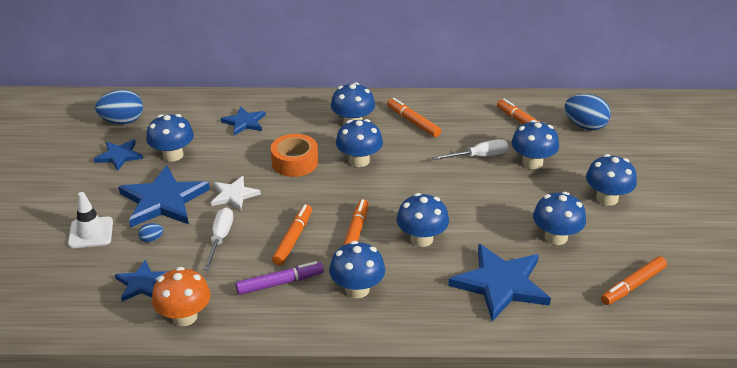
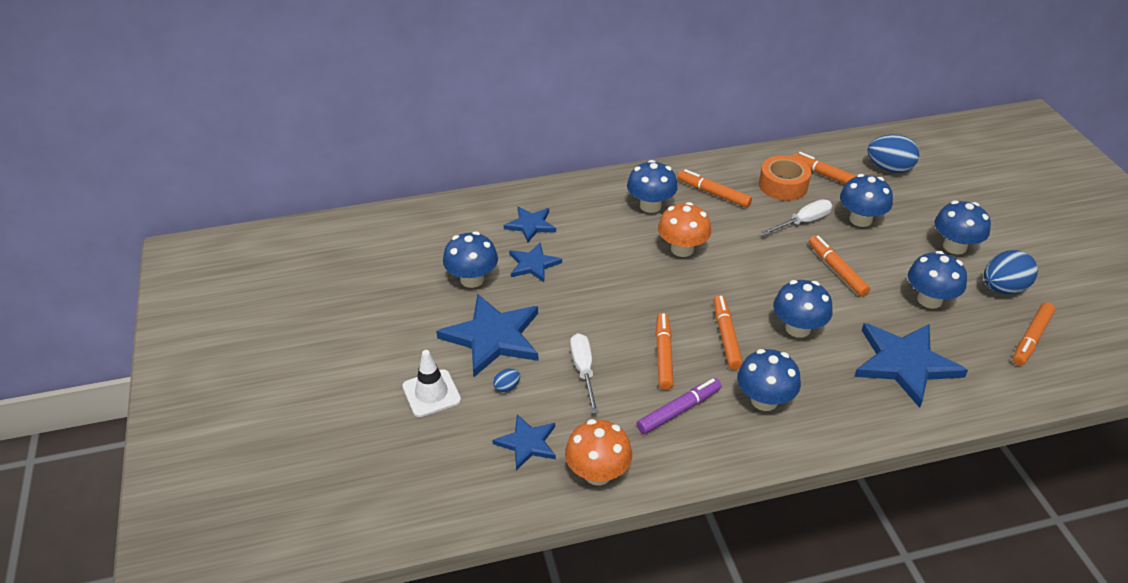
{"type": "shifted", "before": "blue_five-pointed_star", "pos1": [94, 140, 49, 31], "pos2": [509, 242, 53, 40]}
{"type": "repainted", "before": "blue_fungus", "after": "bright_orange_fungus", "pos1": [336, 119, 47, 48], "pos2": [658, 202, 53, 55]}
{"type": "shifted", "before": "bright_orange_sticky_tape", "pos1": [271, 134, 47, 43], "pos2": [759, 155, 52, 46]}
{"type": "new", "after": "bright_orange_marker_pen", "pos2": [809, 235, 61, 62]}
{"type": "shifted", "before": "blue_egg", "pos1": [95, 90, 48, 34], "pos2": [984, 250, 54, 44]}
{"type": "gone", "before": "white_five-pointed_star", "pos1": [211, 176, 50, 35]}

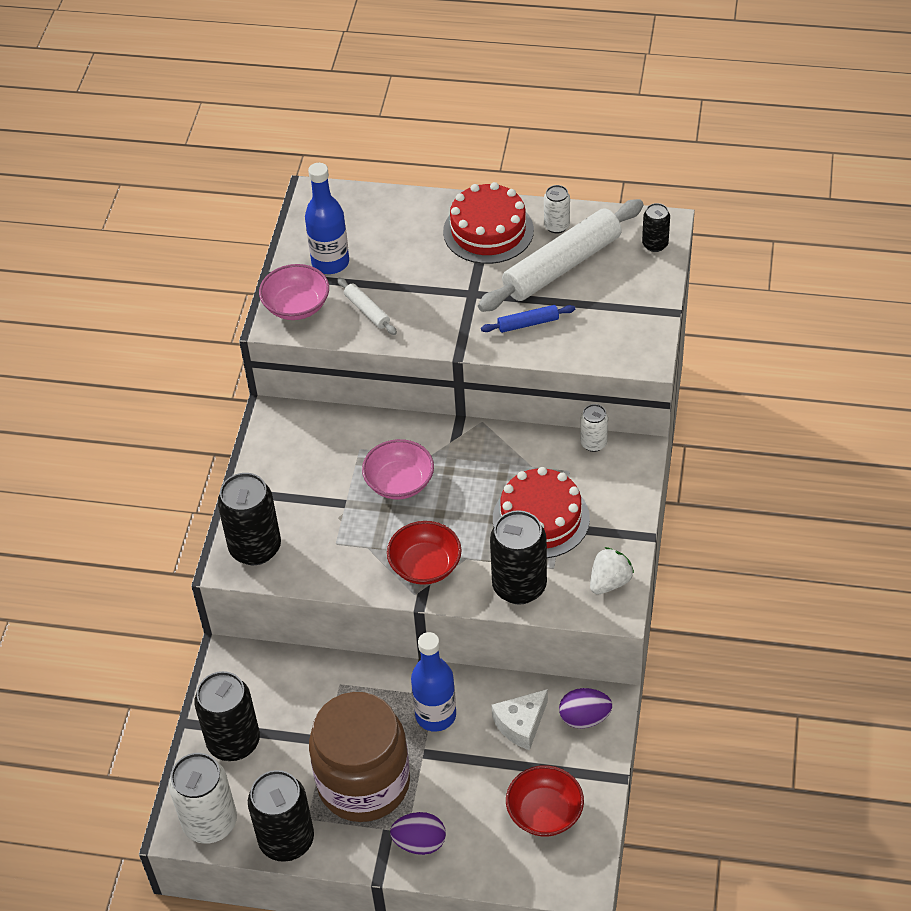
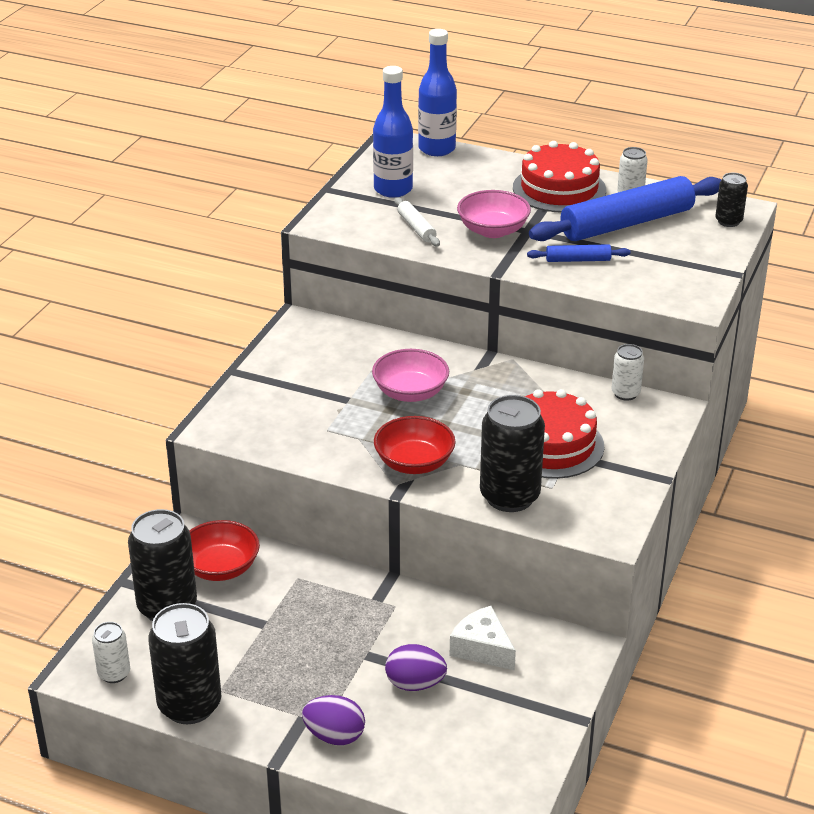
{"type": "scaled", "before": "white_tin", "pos1": [169, 753, 68, 91], "pos2": [92, 622, 38, 61], "scale": 0.52}
{"type": "shifted", "before": "scarlet_serving_bowl", "pos1": [506, 765, 78, 72], "pos2": [189, 520, 71, 61]}
{"type": "shifted", "before": "purple_egg", "pos1": [559, 688, 53, 41], "pos2": [385, 644, 62, 47]}
{"type": "shifted", "before": "blue_drink_bottle", "pos1": [411, 632, 45, 100], "pos2": [418, 29, 39, 127]}
{"type": "rotated", "before": "white_cheese_wedge", "pos1": [491, 689, 57, 61], "pos2": [450, 606, 66, 64], "turn": 75}
{"type": "shifted", "before": "rose-pink_serving_bowl", "pos1": [259, 264, 70, 56], "pos2": [457, 190, 74, 48]}
{"type": "repainted", "before": "white_rolling_pin", "after": "blue_rolling_pin", "pos1": [478, 199, 165, 113], "pos2": [529, 176, 193, 65]}
{"type": "gone", "before": "ebony_tin", "pos1": [218, 473, 63, 92]}
{"type": "gone", "before": "brown_preserve_jar", "pos1": [309, 692, 101, 130]}
{"type": "gone", "before": "white_berry", "pos1": [590, 547, 44, 48]}

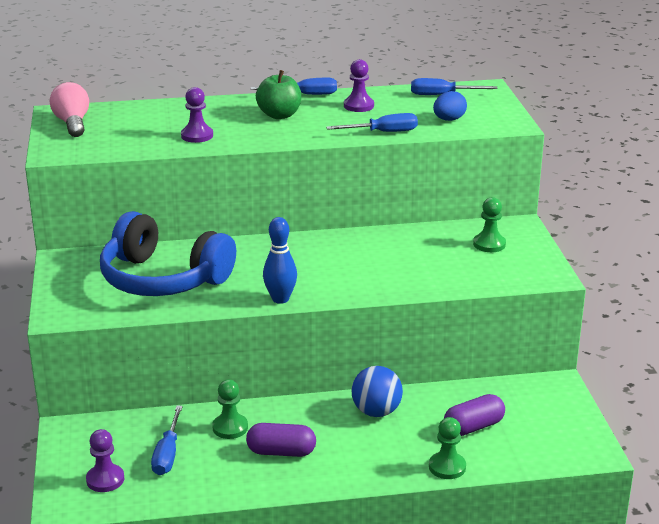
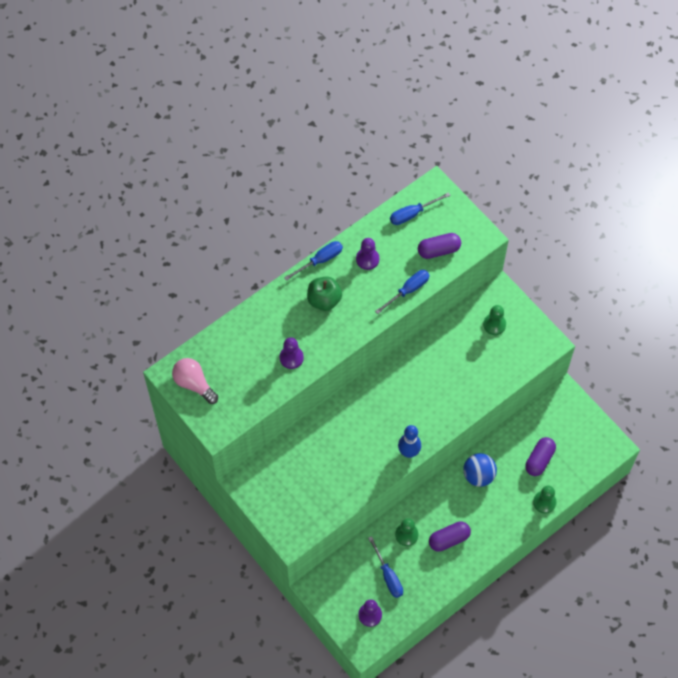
{"type": "swapped", "before": "blue_egg", "after": "purple_capsule", "pos1": [433, 91, 34, 30], "pos2": [418, 233, 43, 26]}
{"type": "gone", "before": "blue_over-ear_headphones", "pos1": [100, 211, 136, 85]}

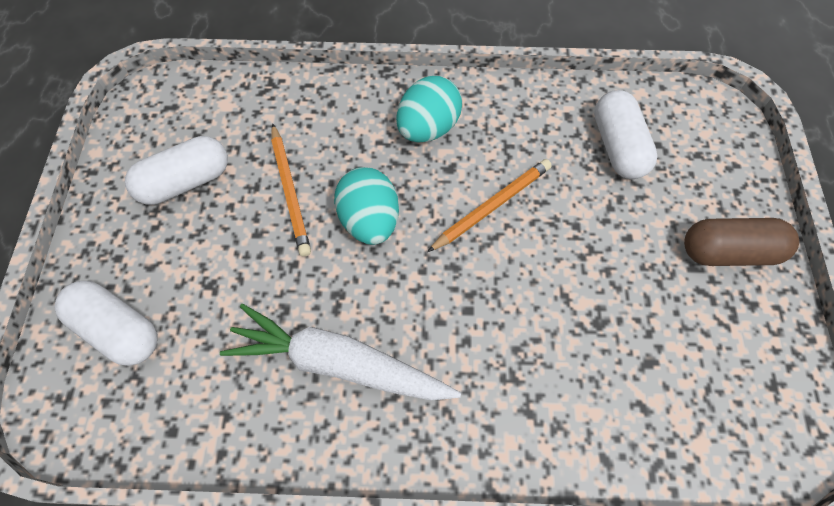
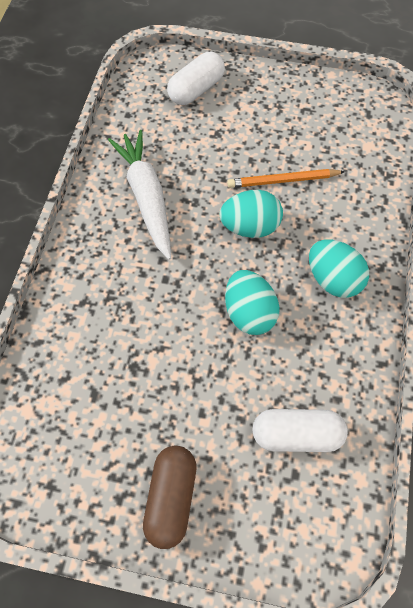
{"type": "rotated", "before": "white_root_vegetable", "pos1": [220, 304, 241, 96], "pos2": [108, 130, 63, 130], "turn": -45}
{"type": "swapped", "before": "bright_orange_wooden_pencil", "after": "turquoise_egg", "pos1": [427, 159, 125, 93], "pos2": [225, 270, 55, 65]}
{"type": "gone", "before": "white_capsule", "pos1": [125, 136, 103, 69]}

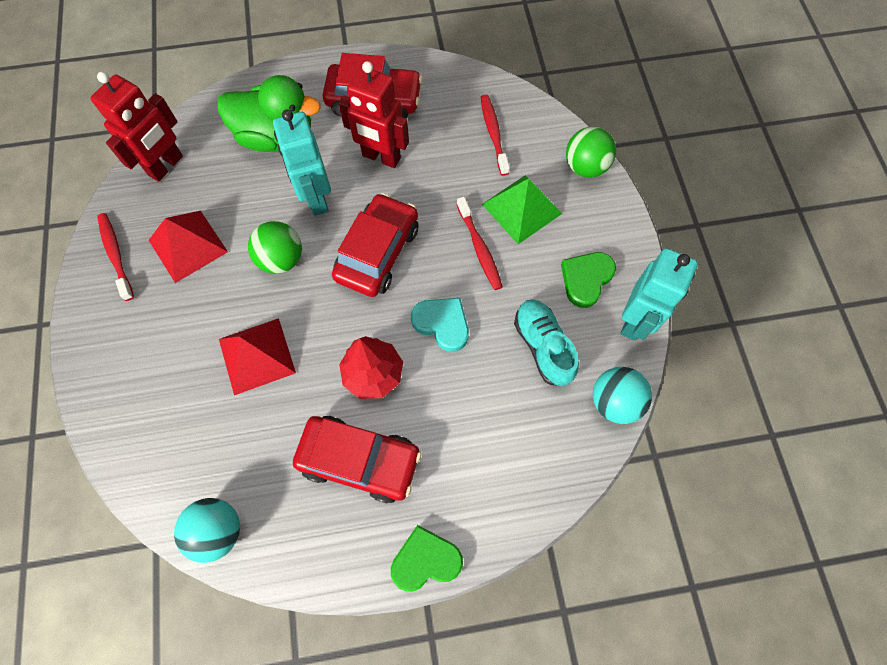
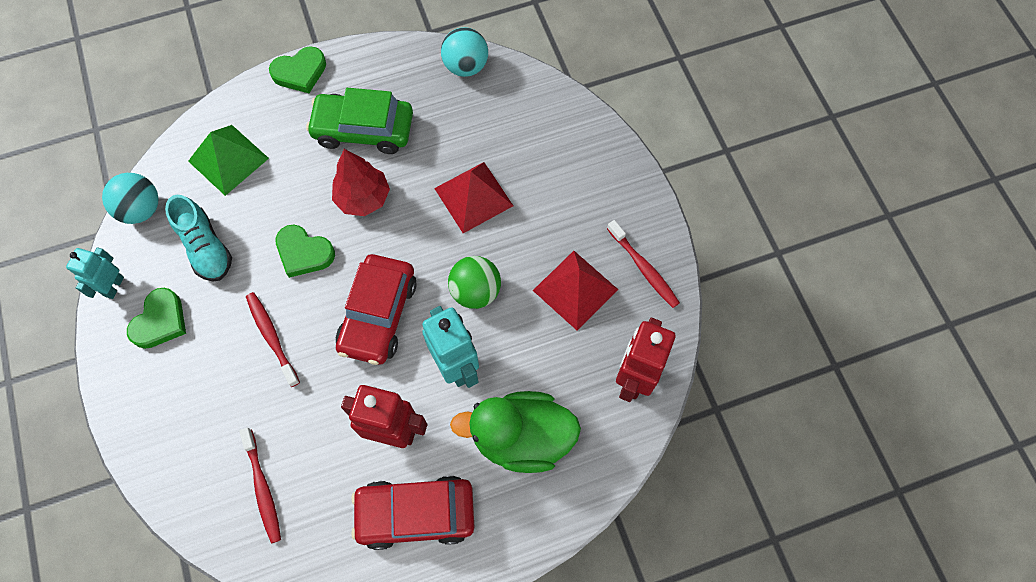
{"type": "scaled", "before": "turquoise_robot", "pos1": [620, 248, 78, 93], "pos2": [66, 247, 58, 52], "scale": 0.62}
{"type": "shifted", "before": "emerald_pyramid", "pos1": [482, 175, 80, 69], "pos2": [188, 125, 81, 71]}
{"type": "repainted", "before": "turquoise_heart_shape", "after": "emerald_heart_shape", "pos1": [411, 298, 58, 54], "pos2": [275, 225, 60, 53]}
{"type": "repainted", "before": "scarlet_automobile", "after": "emerald_automobile", "pos1": [293, 416, 128, 87], "pos2": [306, 88, 107, 66]}
{"type": "gone", "before": "emerald_sphere", "pos1": [566, 127, 50, 51]}

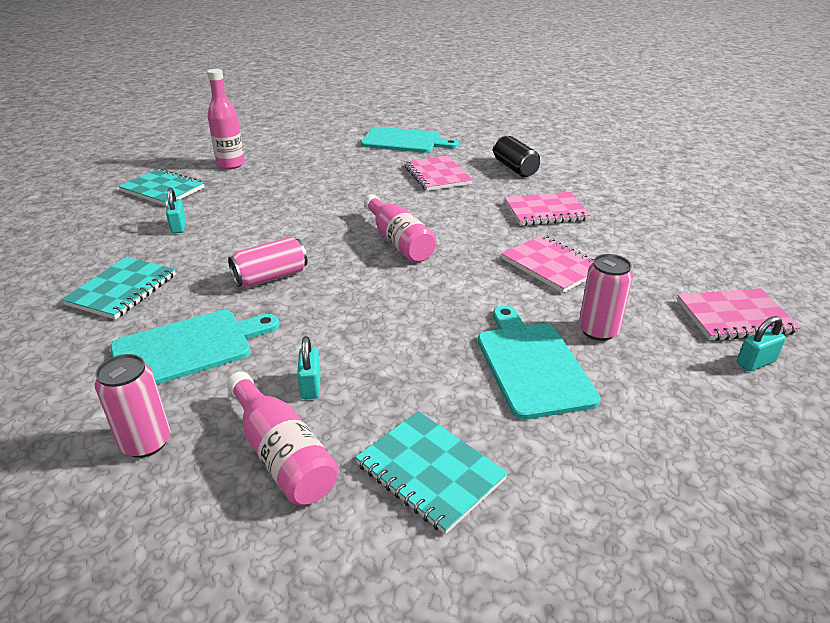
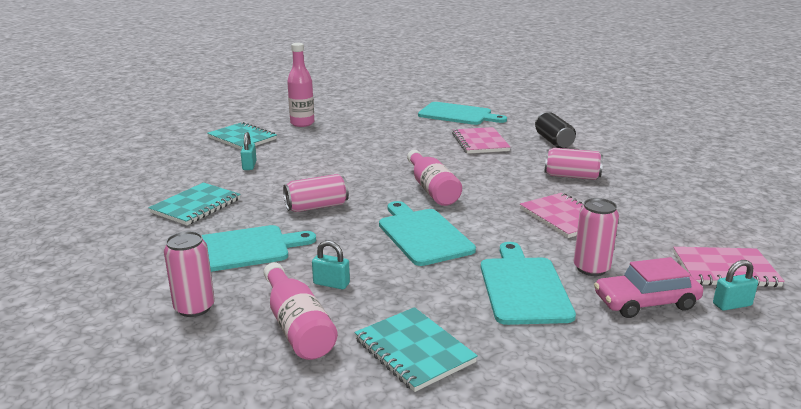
{"type": "rotated", "before": "turquoise_padlock", "pos1": [297, 336, 24, 63], "pos2": [312, 240, 38, 49], "turn": -75}
{"type": "new", "after": "turquoise_bread_board", "pos2": [379, 201, 97, 65]}
{"type": "swapped", "before": "rose-pink_notebook", "after": "rose-pink_tin", "pos1": [504, 192, 87, 34], "pos2": [544, 148, 59, 32]}
{"type": "new", "after": "rose-pink_automobile", "pos2": [594, 257, 109, 61]}

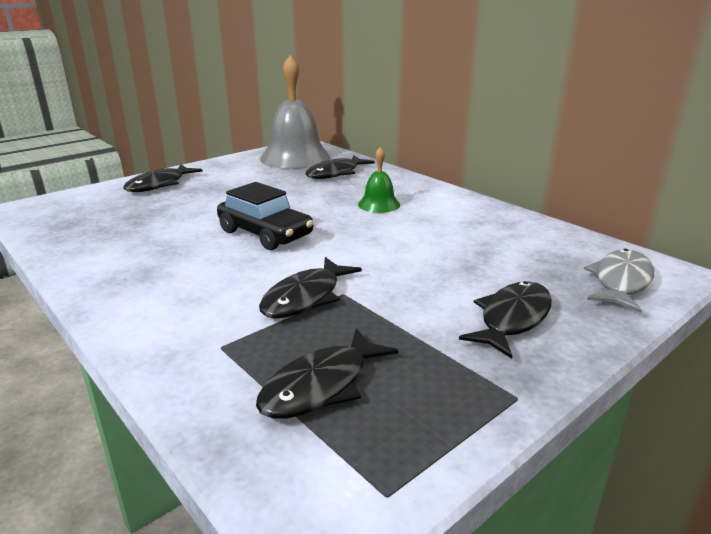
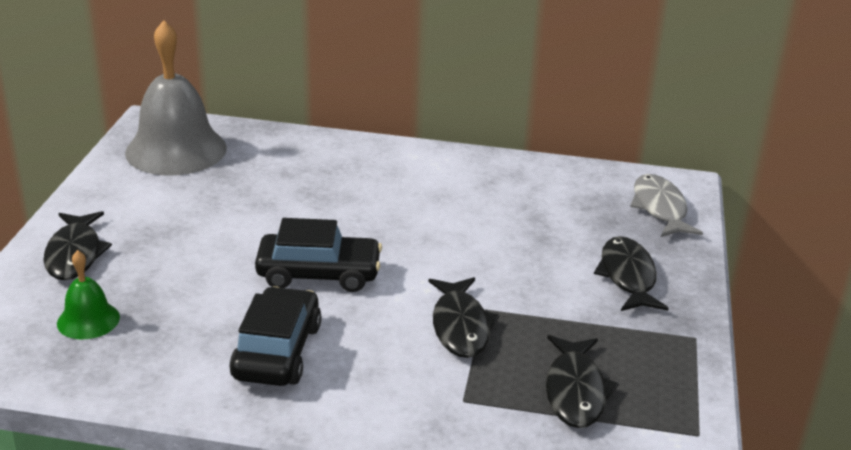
{"type": "shifted", "before": "emerald_bell", "pos1": [358, 147, 42, 66], "pos2": [57, 250, 63, 89]}
{"type": "new", "after": "ebony_automobile", "pos2": [229, 286, 93, 100]}
{"type": "gone", "before": "ebony_toy_fish", "pos1": [306, 156, 69, 23]}

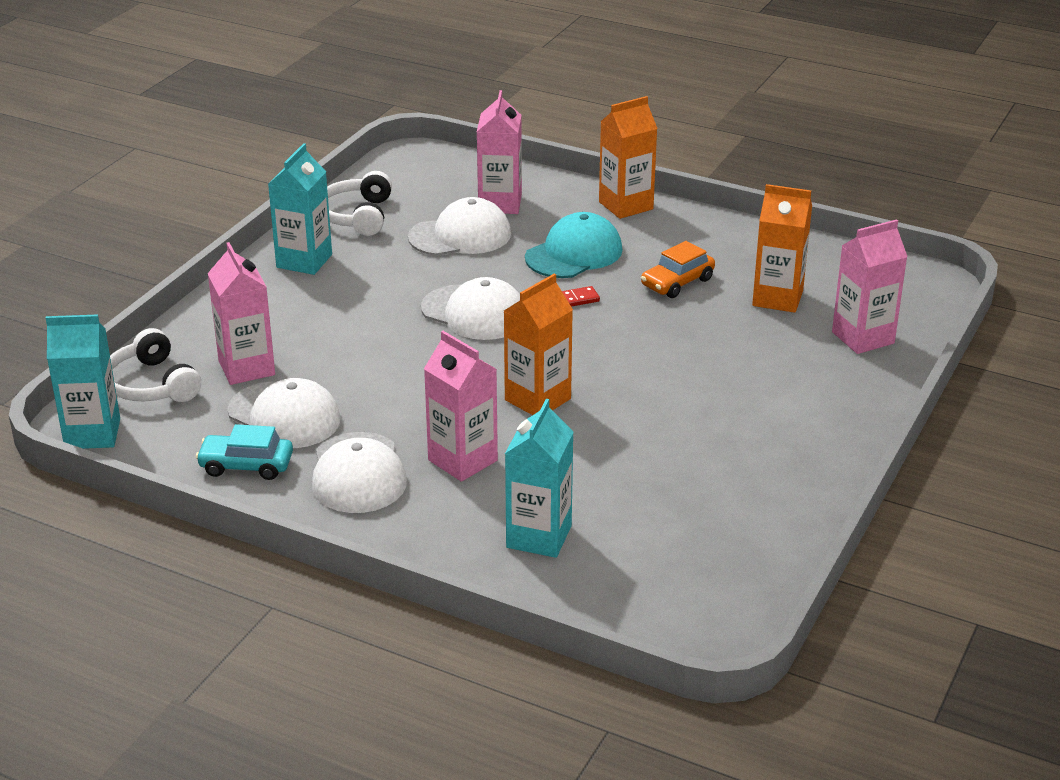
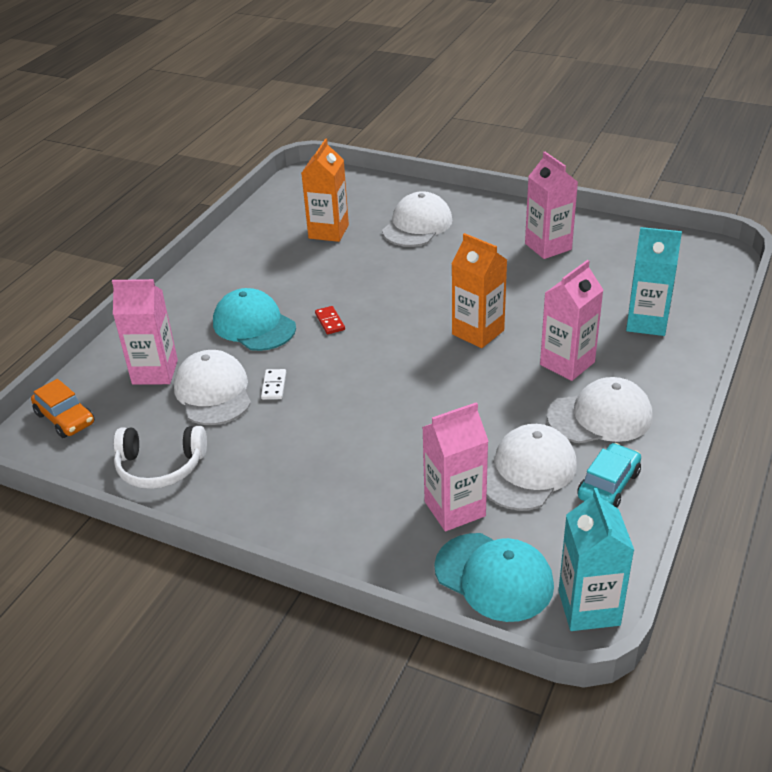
{"type": "shifted", "before": "bright_orange_automobile", "pos1": [641, 241, 74, 57], "pos2": [31, 379, 63, 59]}
{"type": "new", "after": "white_domino_piece", "pos2": [261, 369, 25, 31]}
{"type": "shifted", "before": "white_cap", "pos1": [421, 277, 99, 63], "pos2": [382, 191, 70, 56]}
{"type": "swapped", "before": "white_over-ear_headphones", "after": "turquoise_cap", "pos1": [110, 328, 91, 74], "pos2": [434, 533, 120, 89]}
{"type": "shifted", "before": "rose-pink_juice_carton", "pos1": [832, 219, 76, 135], "pos2": [525, 152, 53, 107]}
{"type": "rotated", "before": "turquoise_automobile", "pos1": [196, 424, 97, 56], "pos2": [577, 443, 64, 65], "turn": -150}
{"type": "gone", "before": "turquoise_juice_carton", "pos1": [268, 143, 64, 132]}
{"type": "gone", "before": "bright_orange_juice_carton", "pos1": [599, 96, 59, 123]}

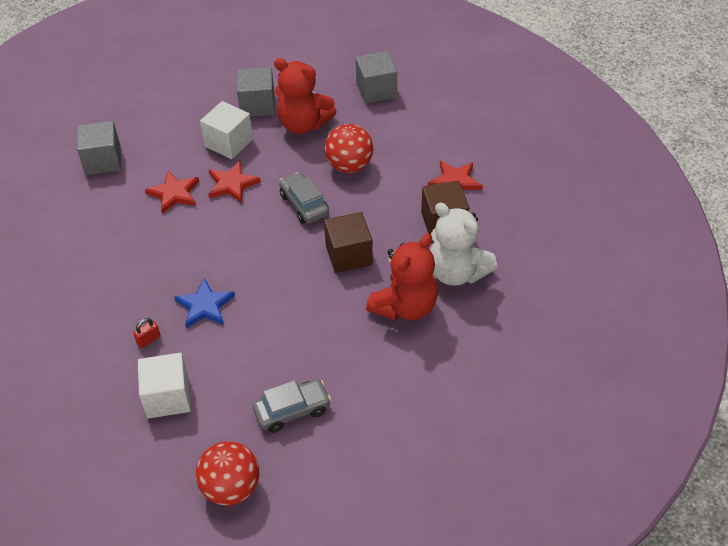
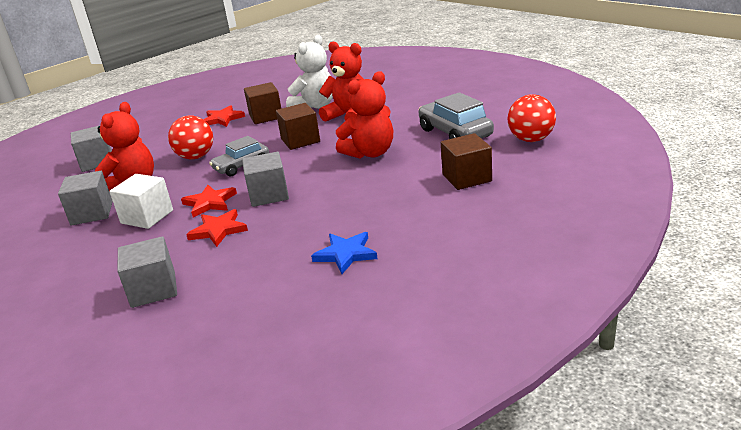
{"type": "new", "after": "gray_block", "pos2": [242, 152, 47, 55]}
{"type": "shifted", "before": "blue_five-pointed_star", "pos1": [174, 278, 61, 50], "pos2": [311, 232, 67, 42]}
{"type": "new", "after": "scarlet_stuffed_bear", "pos2": [336, 71, 57, 88]}
{"type": "scaled", "before": "gray_automobile", "pos1": [253, 379, 78, 54], "pos2": [419, 92, 75, 47], "scale": 1.51}
{"type": "repainted", "before": "white_block", "after": "brown_block", "pos1": [138, 353, 53, 66], "pos2": [441, 133, 51, 57]}
{"type": "gone", "before": "scarlet_padlock", "pos1": [133, 318, 28, 30]}

